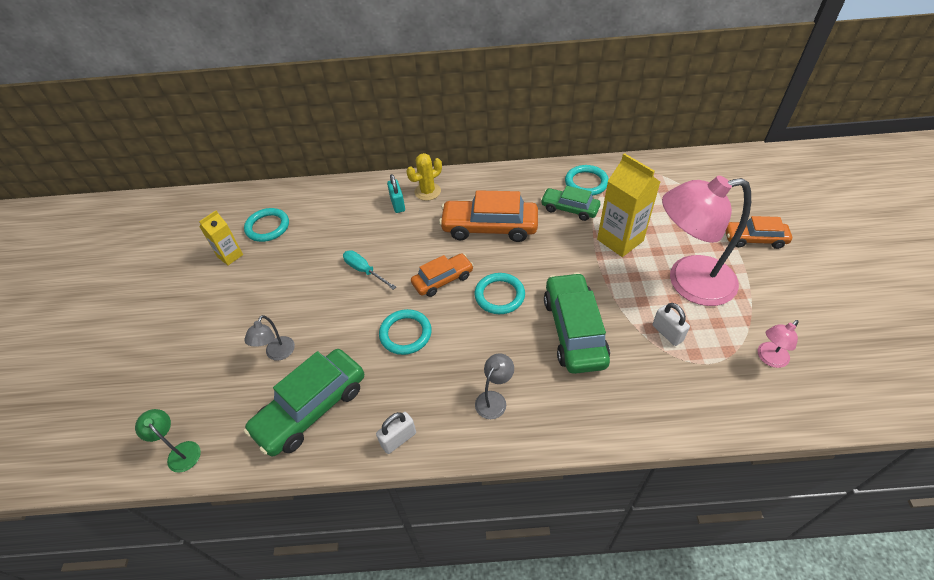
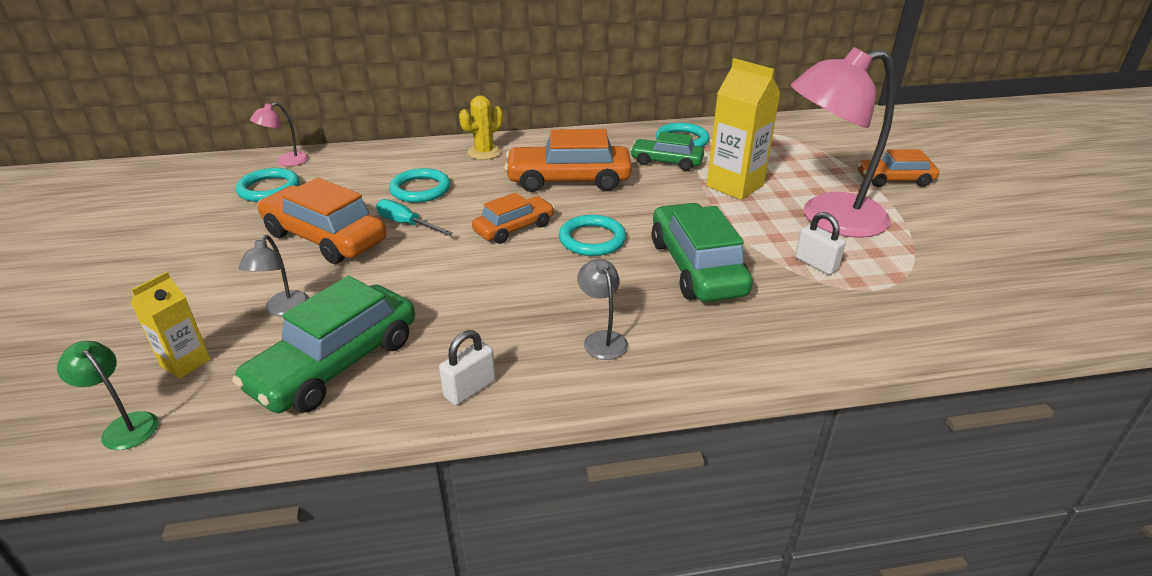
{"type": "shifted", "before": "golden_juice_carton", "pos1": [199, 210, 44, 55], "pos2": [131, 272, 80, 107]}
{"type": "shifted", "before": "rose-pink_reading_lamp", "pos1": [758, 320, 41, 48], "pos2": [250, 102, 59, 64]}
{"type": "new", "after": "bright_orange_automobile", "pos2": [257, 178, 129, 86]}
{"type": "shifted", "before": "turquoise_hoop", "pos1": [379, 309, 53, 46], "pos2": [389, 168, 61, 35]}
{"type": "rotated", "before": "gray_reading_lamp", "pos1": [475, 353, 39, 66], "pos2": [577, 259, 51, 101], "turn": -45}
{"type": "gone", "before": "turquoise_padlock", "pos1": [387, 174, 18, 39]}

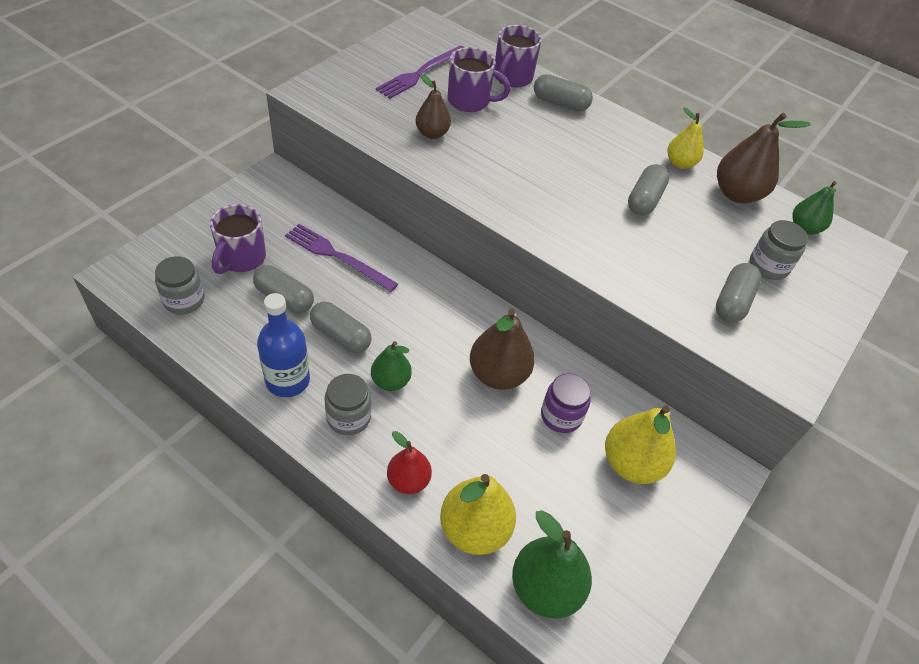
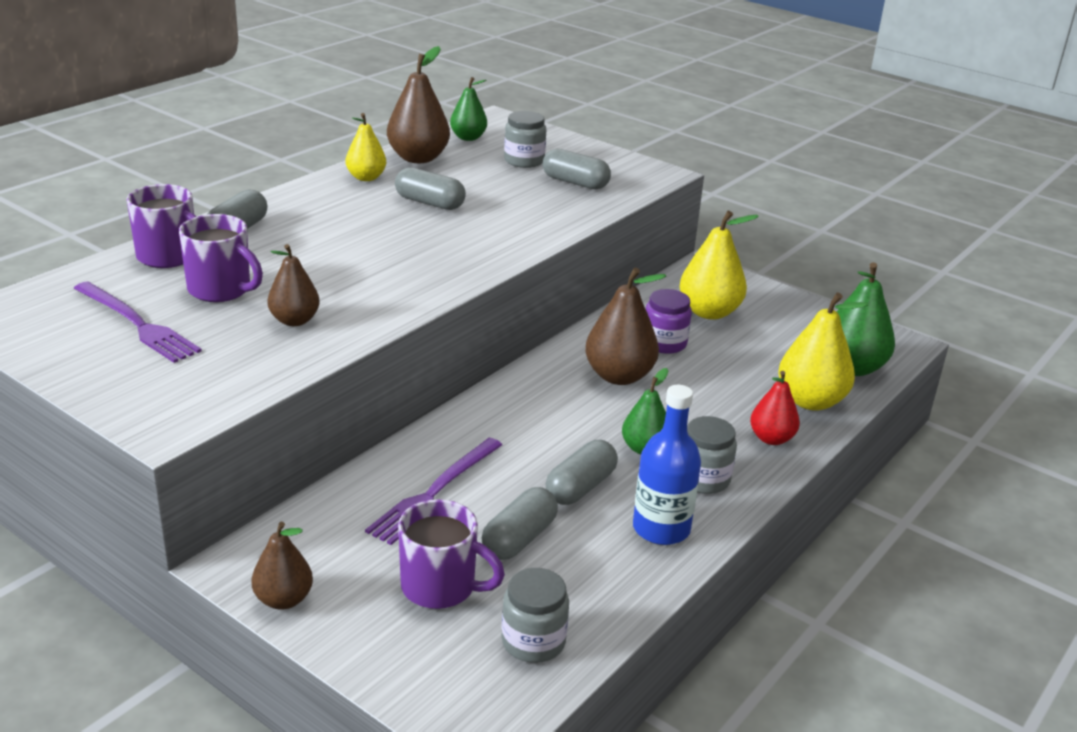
{"type": "rotated", "before": "purple_tea_mug", "pos1": [448, 47, 63, 65], "pos2": [179, 214, 84, 88], "turn": 105}
{"type": "new", "after": "brown_pear", "pos2": [251, 522, 62, 88]}

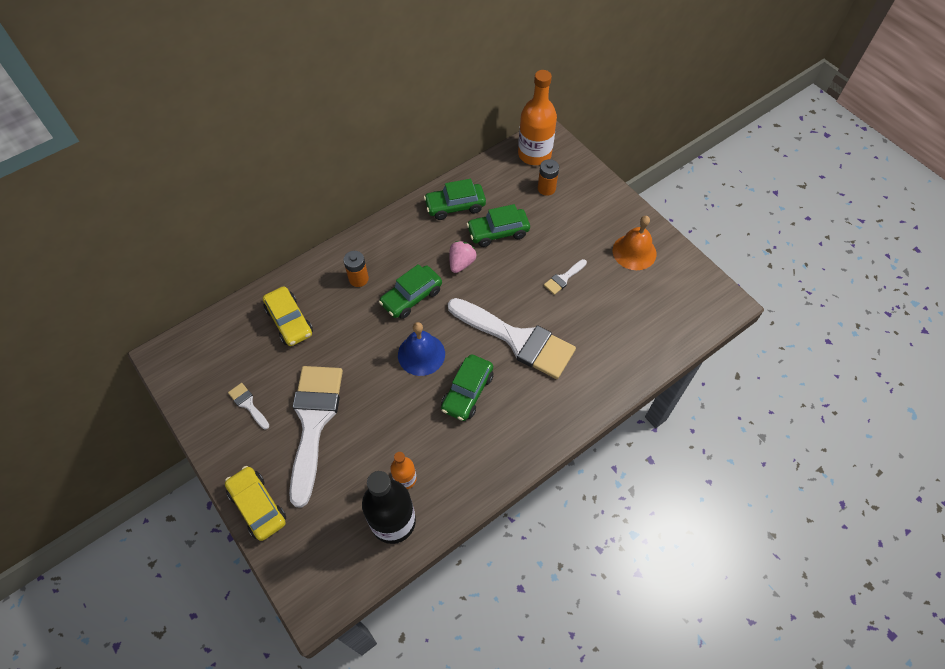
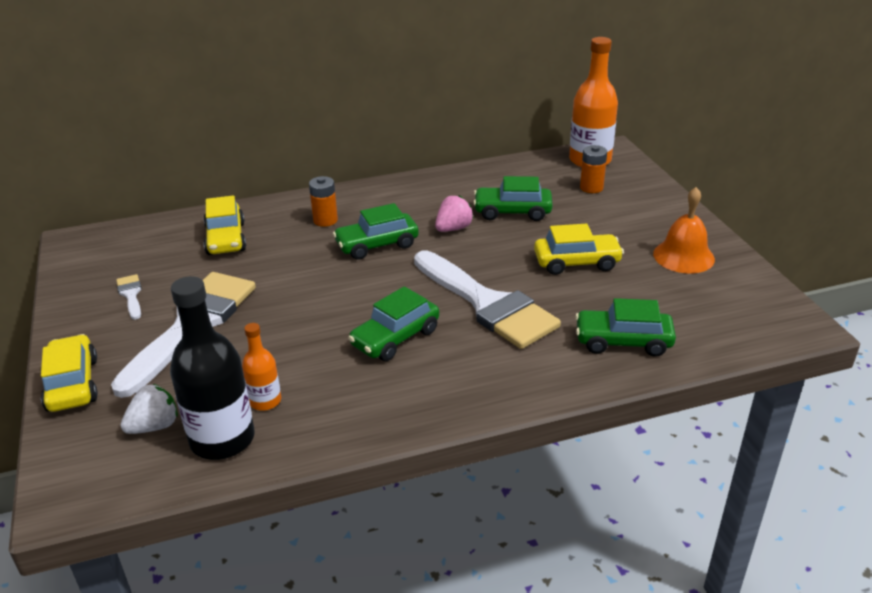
{"type": "new", "after": "white_berry", "pos2": [121, 384, 57, 50]}
{"type": "swapped", "before": "white_paint_brush", "after": "golden_automobile", "pos1": [544, 259, 43, 36], "pos2": [534, 223, 90, 52]}
{"type": "shifted", "before": "emerald_automobile", "pos1": [424, 179, 62, 41], "pos2": [575, 298, 101, 59]}
{"type": "gone", "before": "blue_bell", "pos1": [398, 322, 47, 54]}

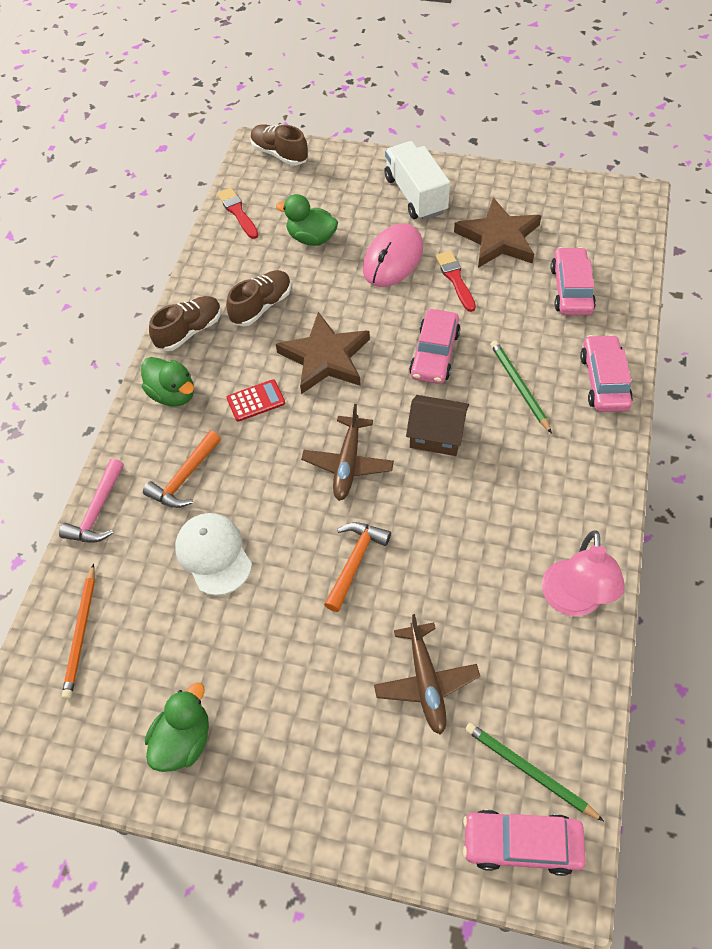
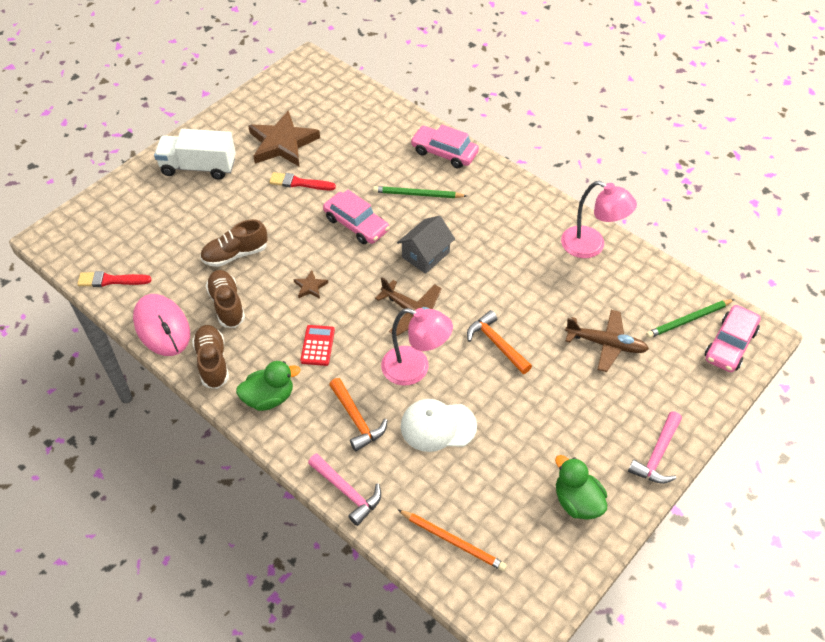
{"type": "shifted", "before": "rose-pink_mouse", "pos1": [363, 223, 60, 64], "pos2": [133, 294, 57, 62]}
{"type": "shifted", "before": "brown_lace-up_shoe", "pos1": [250, 125, 58, 41], "pos2": [200, 219, 68, 48]}
{"type": "scaled", "before": "brown_five-pointed_star", "pos1": [276, 312, 94, 82], "pos2": [294, 270, 34, 29], "scale": 0.42}
{"type": "new", "after": "rose-pink_reading_lamp", "pos2": [381, 308, 72, 77]}
{"type": "repainted", "before": "brown_toy_house", "after": "gray_toy_house", "pos1": [406, 395, 63, 61], "pos2": [397, 216, 58, 58]}
{"type": "new", "after": "rose-pink_claw_hammer", "pos2": [628, 411, 54, 73]}
{"type": "gone", "before": "emerald_toy_duck", "pos1": [276, 194, 62, 52]}
{"type": "gone", "before": "rose-pink_automobile", "pos1": [550, 247, 46, 68]}

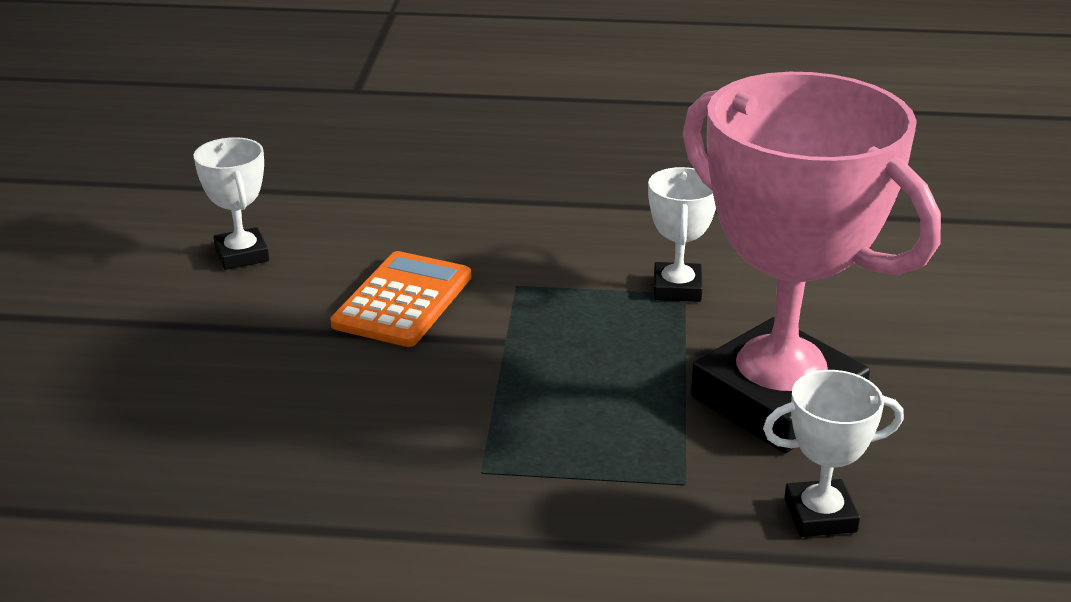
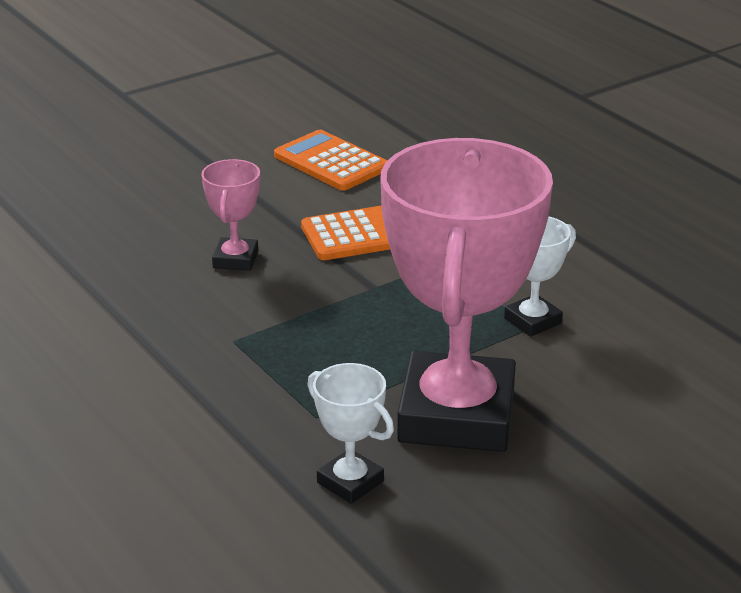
{"type": "new", "after": "rose-pink_trophy", "pos2": [201, 159, 59, 112]}
{"type": "swapped", "before": "white_trophy", "after": "bright_orange_calculator", "pos1": [194, 137, 75, 133], "pos2": [274, 130, 113, 61]}

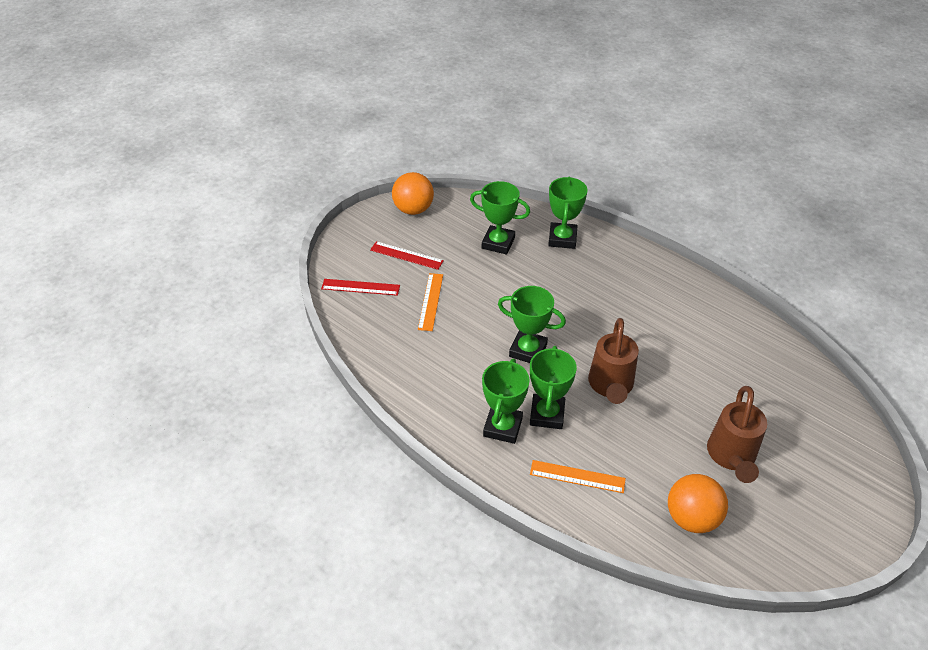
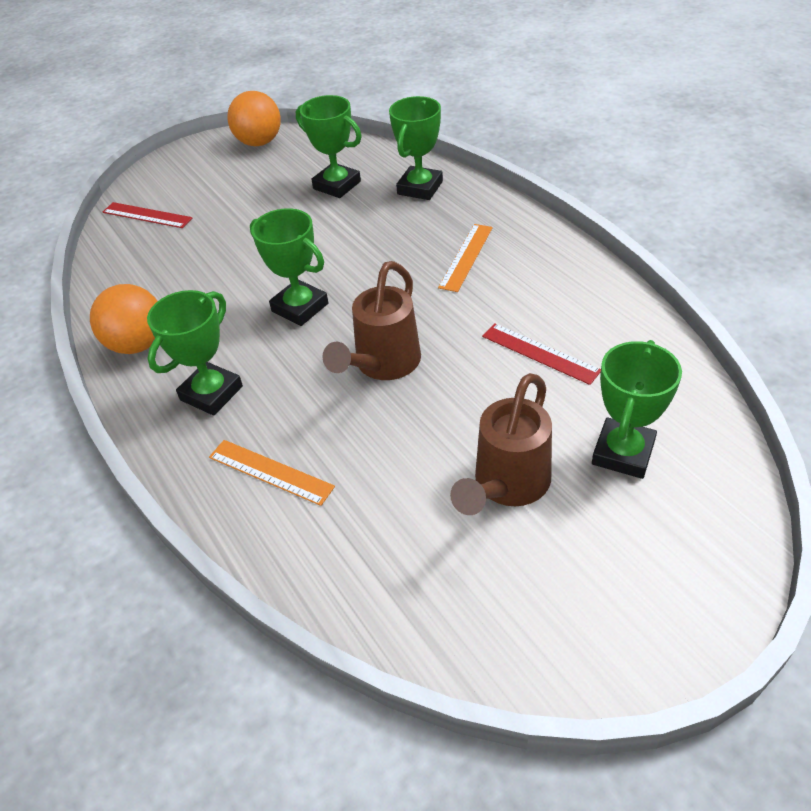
{"type": "shifted", "before": "bright_orange_sphere", "pos1": [668, 474, 60, 59], "pos2": [90, 284, 68, 70]}
{"type": "shifted", "before": "bright_orange_ruler", "pos1": [418, 273, 25, 58], "pos2": [438, 224, 55, 68]}
{"type": "shifted", "before": "scarlet_ruler", "pos1": [370, 241, 74, 29], "pos2": [482, 323, 119, 62]}
{"type": "shifted", "before": "emerald_trophy", "pos1": [530, 346, 47, 83], "pos2": [592, 340, 90, 139]}

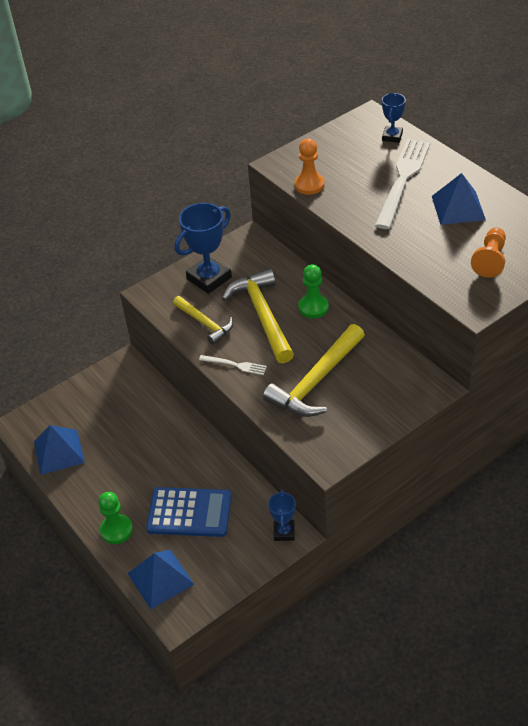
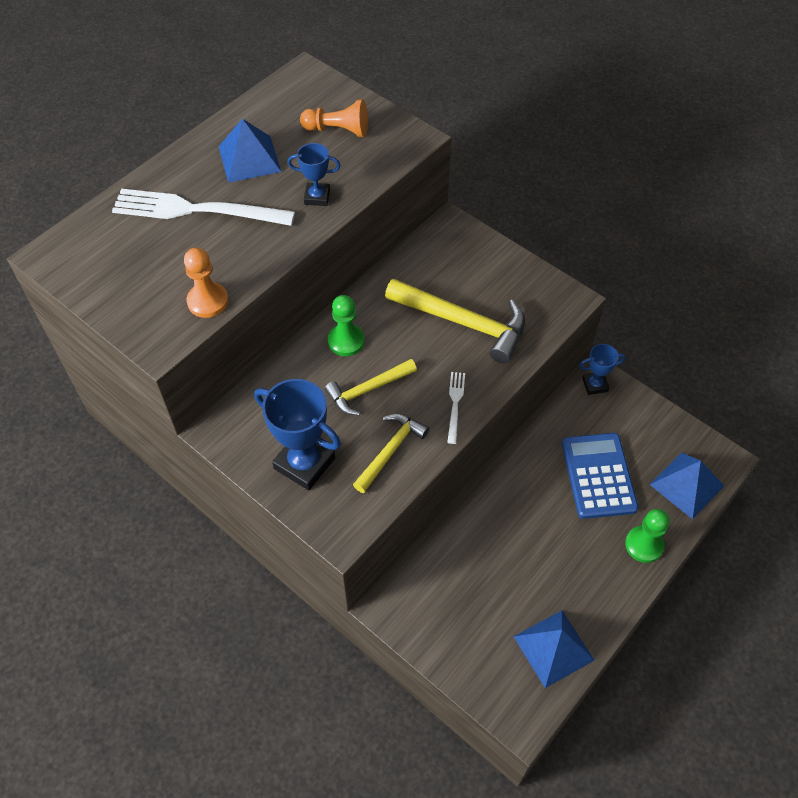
{"type": "shifted", "before": "blue_trophy", "pos1": [382, 93, 24, 50], "pos2": [287, 143, 54, 63]}
{"type": "scaled", "before": "golden_claw_hammer", "pos1": [222, 269, 72, 94], "pos2": [325, 359, 92, 57], "scale": 0.61}

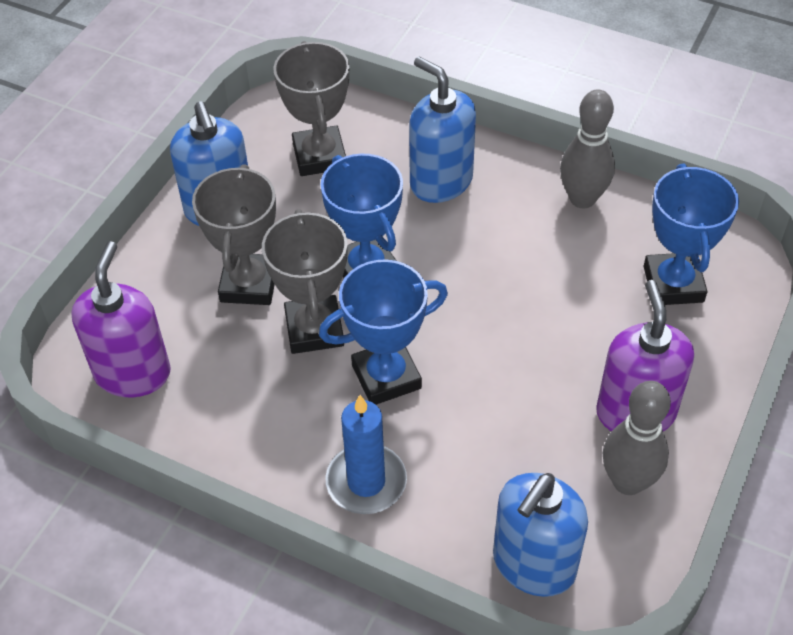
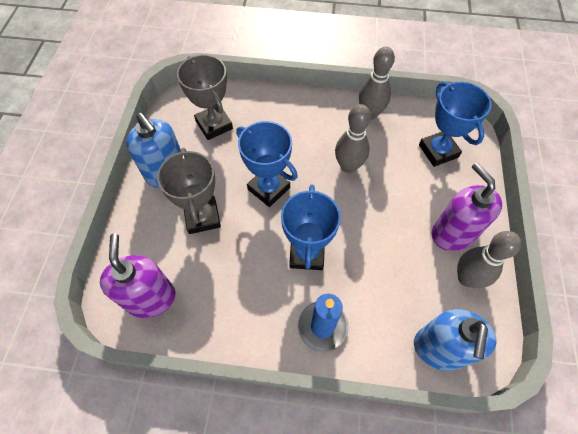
{"type": "rotated", "before": "blue_trophy", "pos1": [319, 259, 129, 146], "pos2": [281, 184, 60, 86], "turn": -45}
{"type": "new", "after": "gray_skittle", "pos2": [335, 104, 36, 69]}
{"type": "gone", "before": "gray_trophy", "pos1": [262, 209, 85, 145]}
{"type": "gone", "before": "blue_pump_bottle", "pos1": [409, 57, 67, 146]}

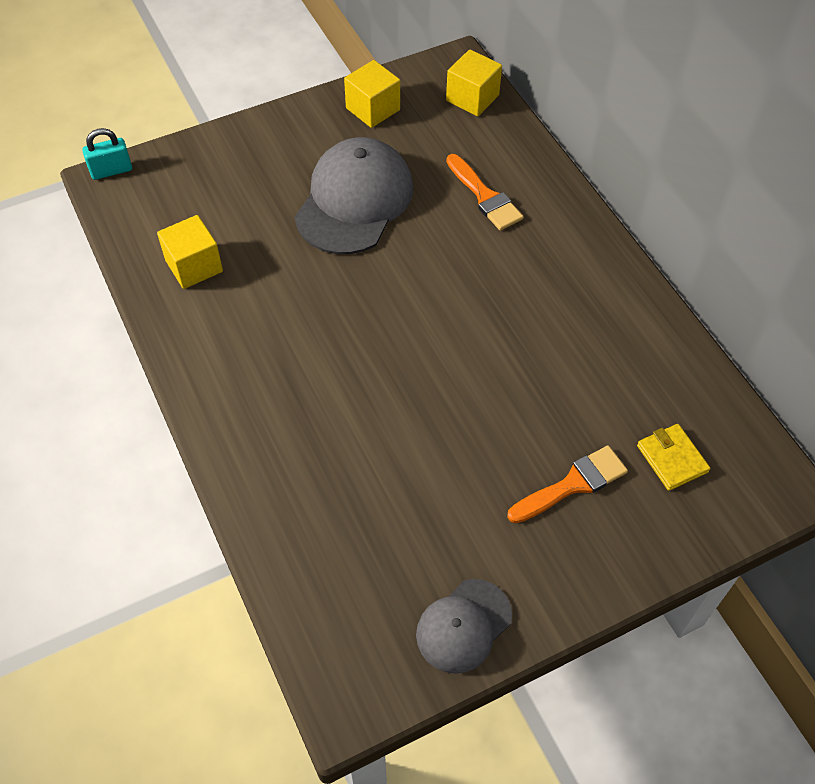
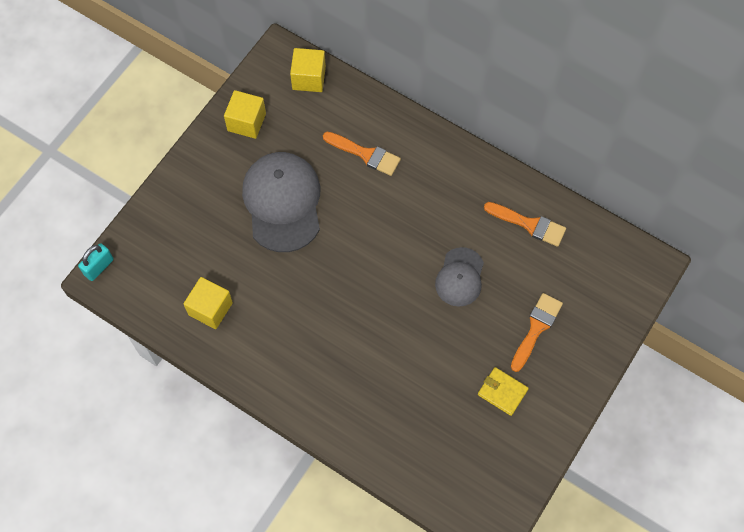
{"type": "shifted", "before": "gray_cap", "pos1": [416, 579, 96, 95], "pos2": [435, 247, 49, 60]}
{"type": "shifted", "before": "golden_wallet", "pos1": [637, 424, 73, 67], "pos2": [478, 367, 51, 49]}
{"type": "new", "after": "bright_orange_paint_brush", "pos2": [484, 202, 82, 45]}

